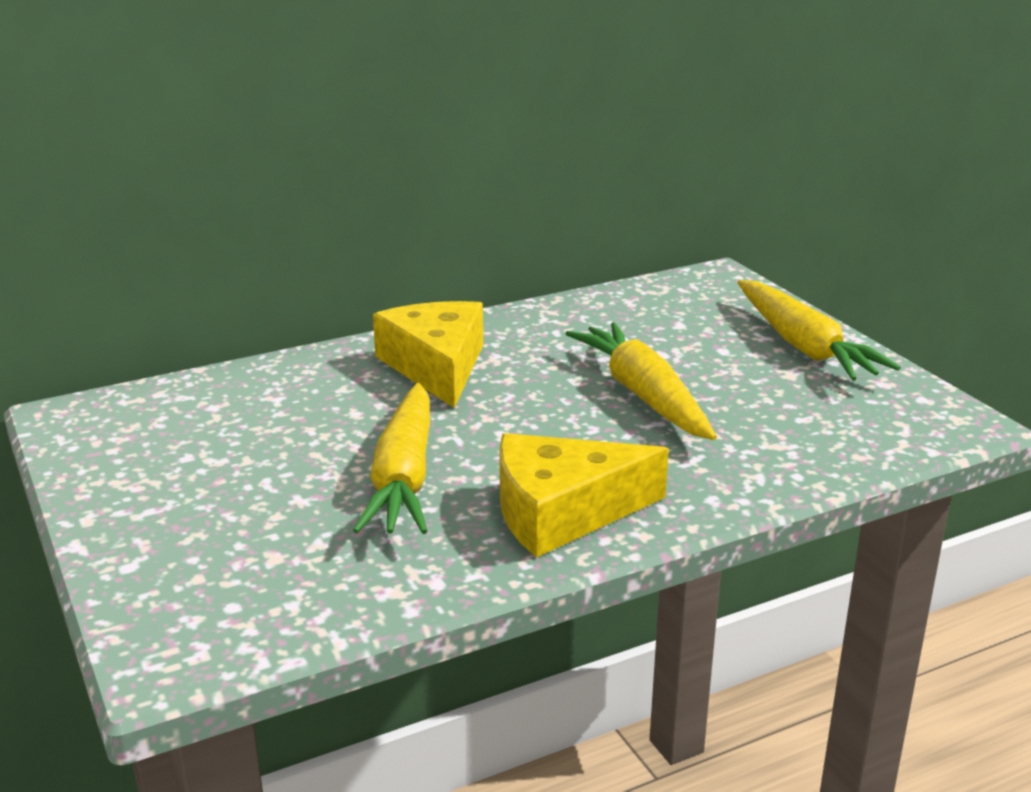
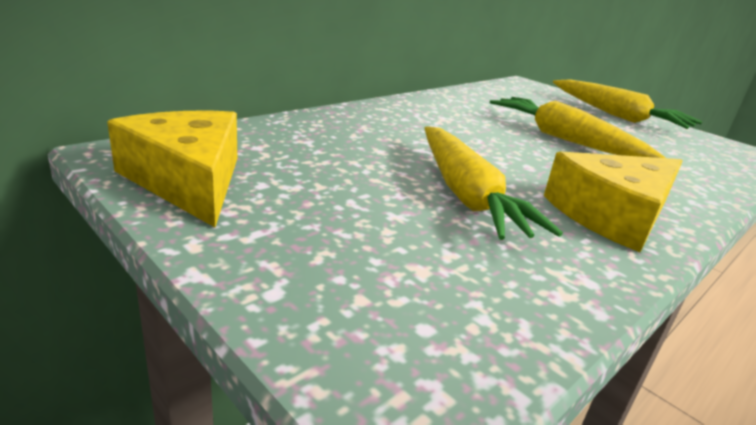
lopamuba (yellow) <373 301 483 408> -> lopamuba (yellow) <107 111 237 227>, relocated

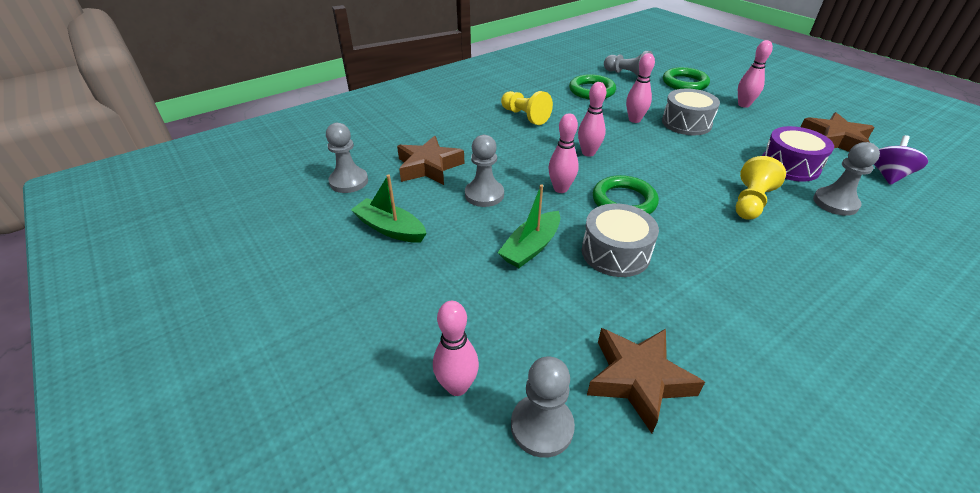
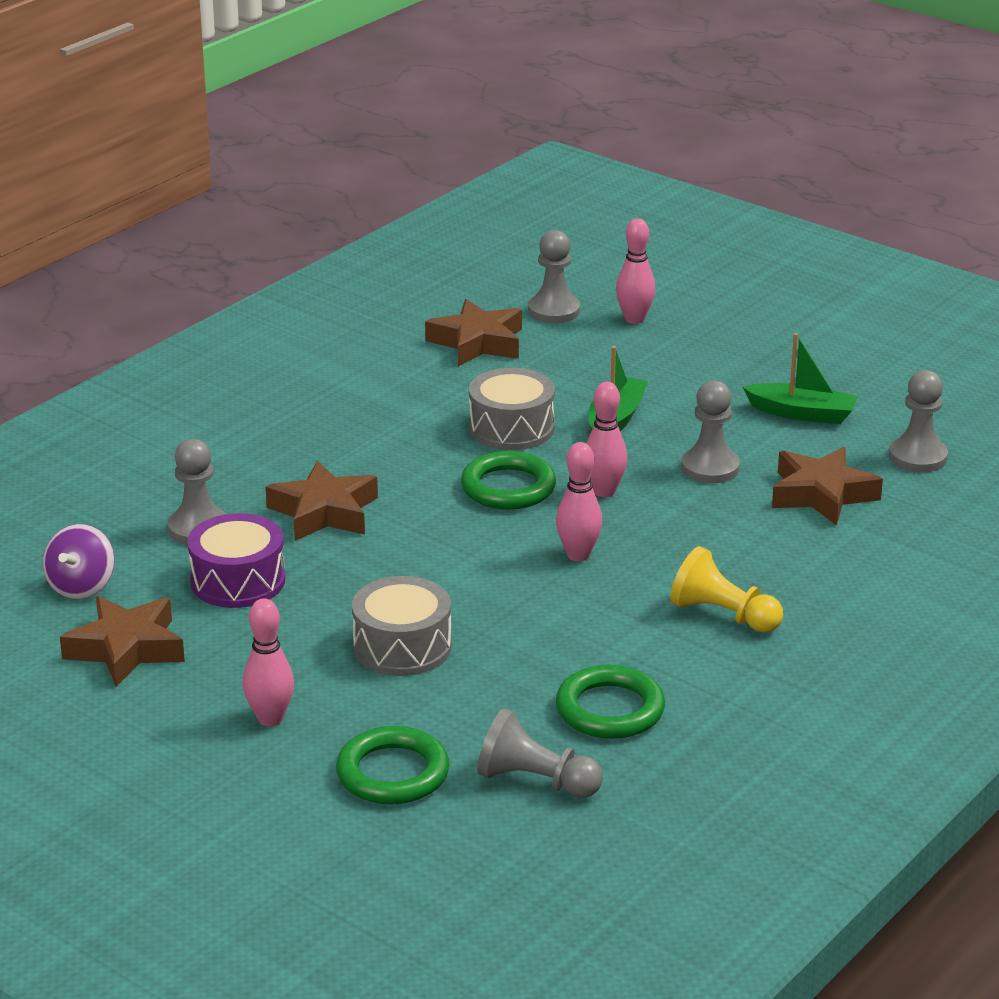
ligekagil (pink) <626 53 655 123> -> none
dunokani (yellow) <736 156 786 220> -> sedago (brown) <265 461 378 541>

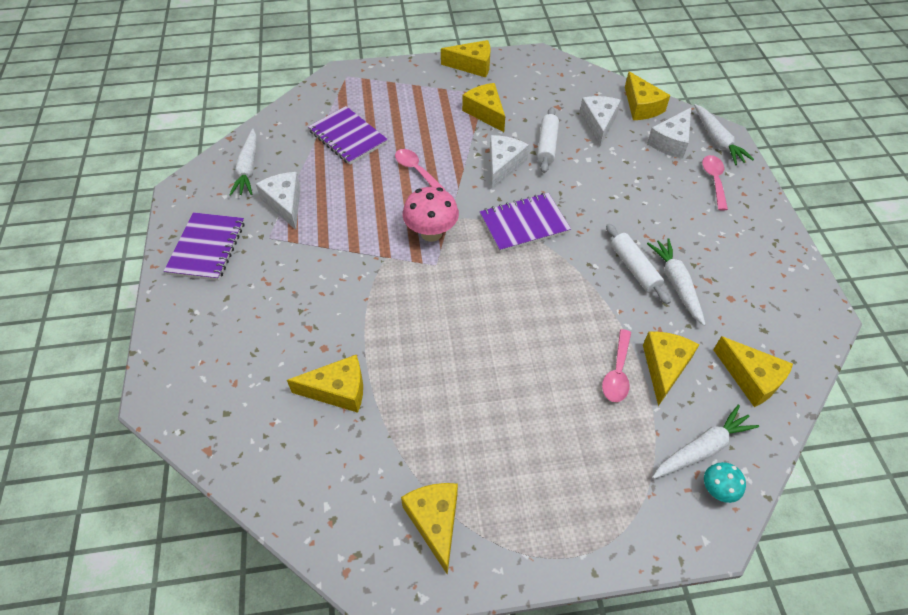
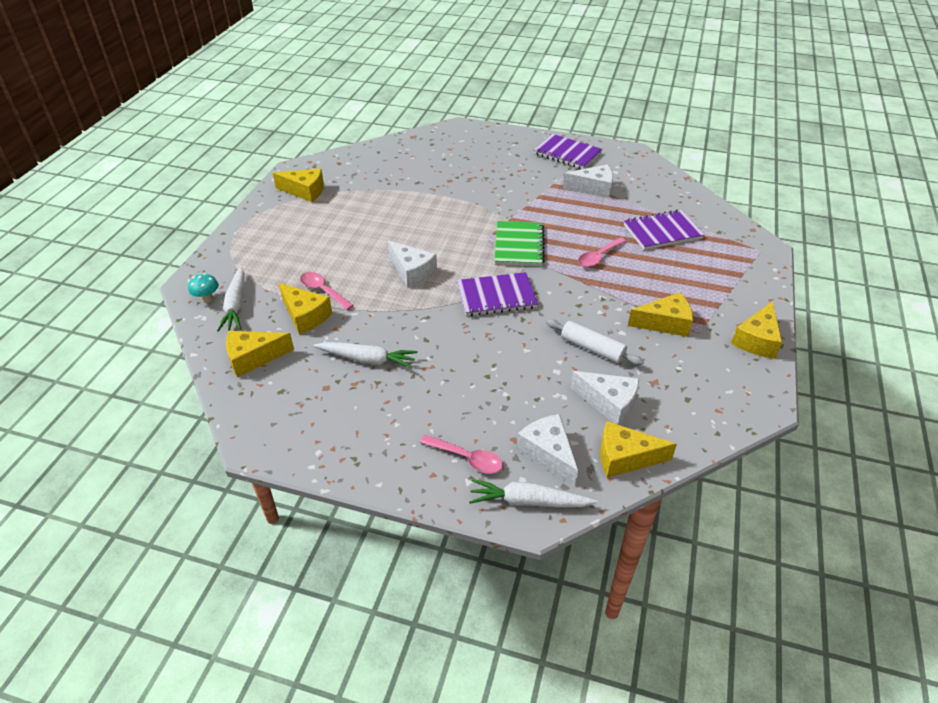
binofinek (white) <229 129 257 196> -> none
lopamuba (white) <490 135 529 190> -> lopamuba (white) <388 240 437 288>, relocated
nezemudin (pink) <395 149 446 190> -> nezemudin (pink) <578 238 626 267>, 150 degrees clockwise
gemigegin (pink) <403 187 459 242> -> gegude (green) <494 221 545 266>
gegude (purple) <480 193 571 252> -> gegude (purple) <457 272 538 316>, 75 degrees clockwise
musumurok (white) <606 224 670 304> -> none
lopamuba (yellow) <287 355 363 413> -> none

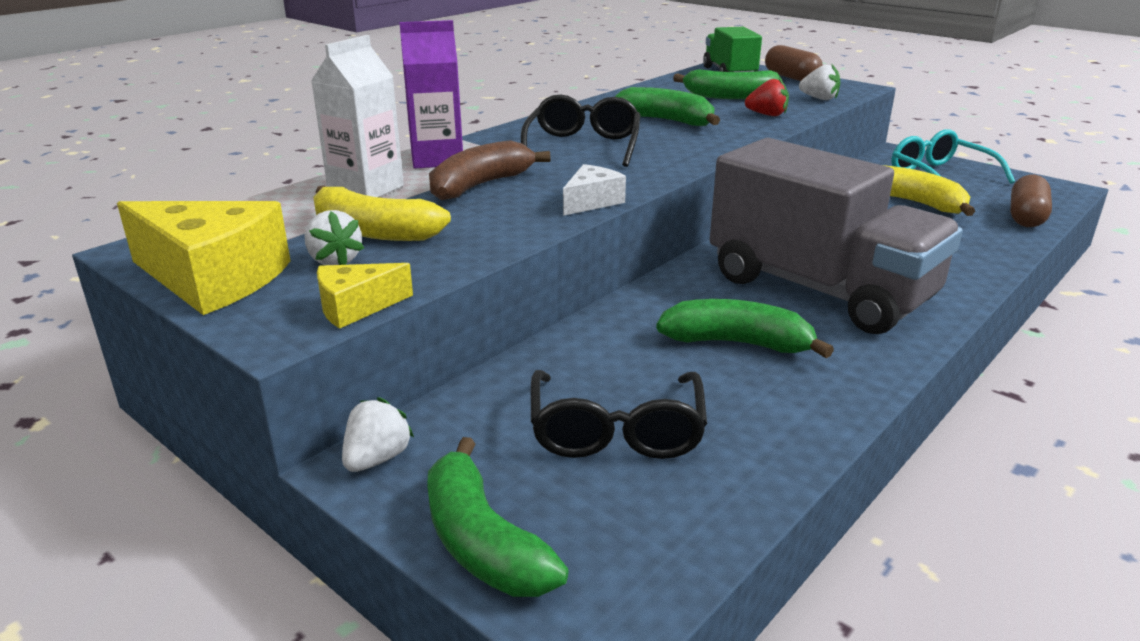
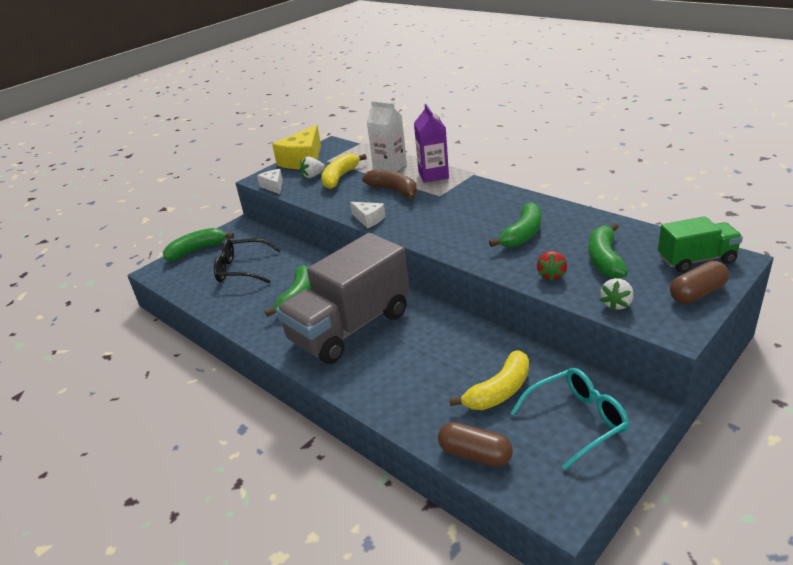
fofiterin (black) <521 94 640 167> -> none
lopamuba (yellow) <317 263 413 329> -> lopamuba (white) <257 169 283 194>
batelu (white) <342 397 414 472> -> none

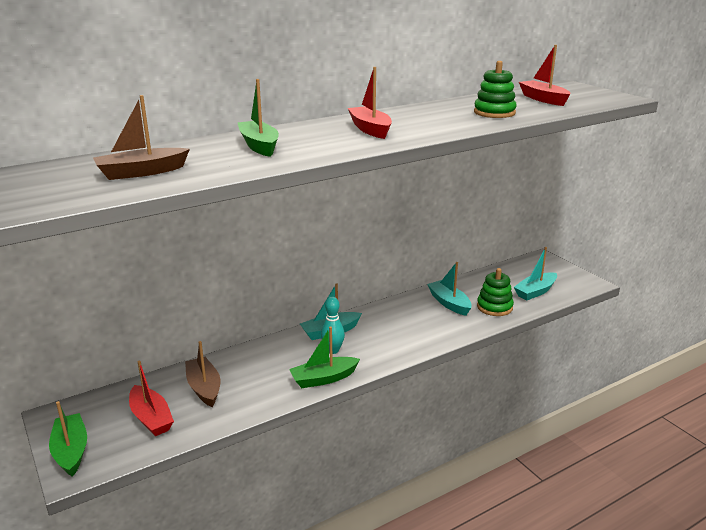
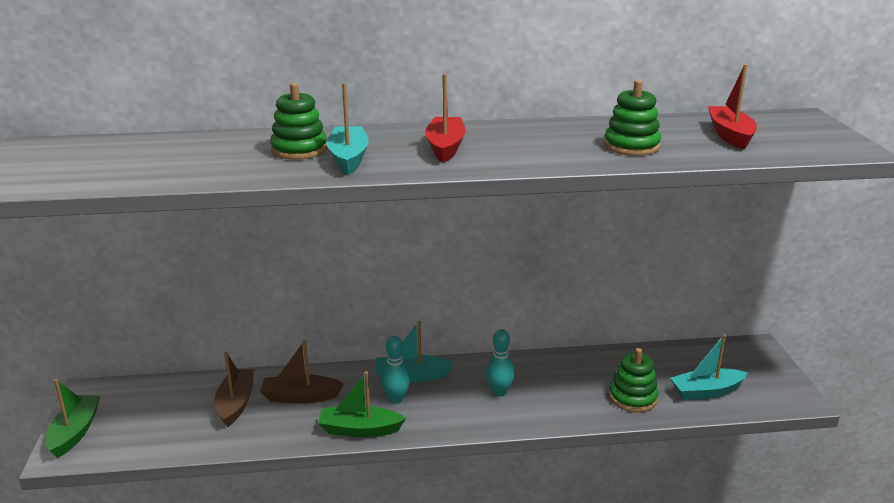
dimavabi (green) <238 79 279 157> -> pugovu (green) <270 83 327 160>
dimavabi (brown) <93 95 190 180> -> dimavabi (brown) <260 340 344 404>, relocated
dimavabi (turquoise) <427 262 472 316> -> dimavabi (turquoise) <327 83 369 175>, relocated
dimavabi (red) <129 361 174 436> -> none
none -> ligekagil (turquoise) <486 329 514 397>

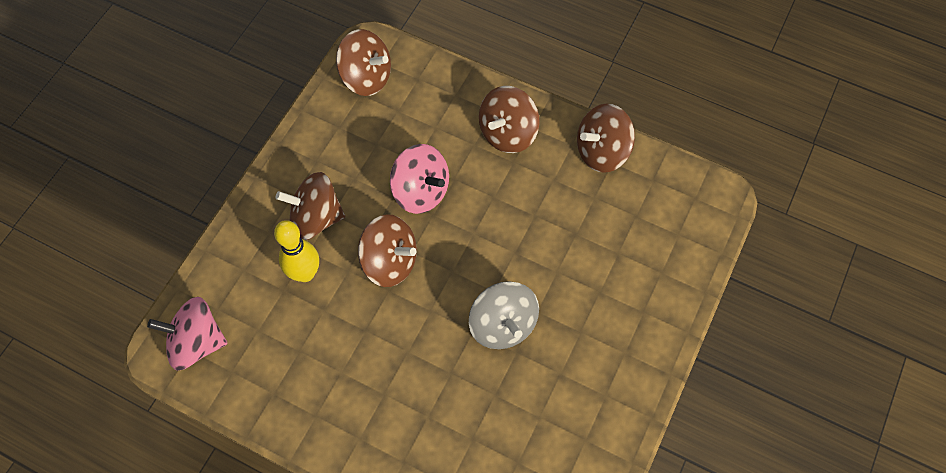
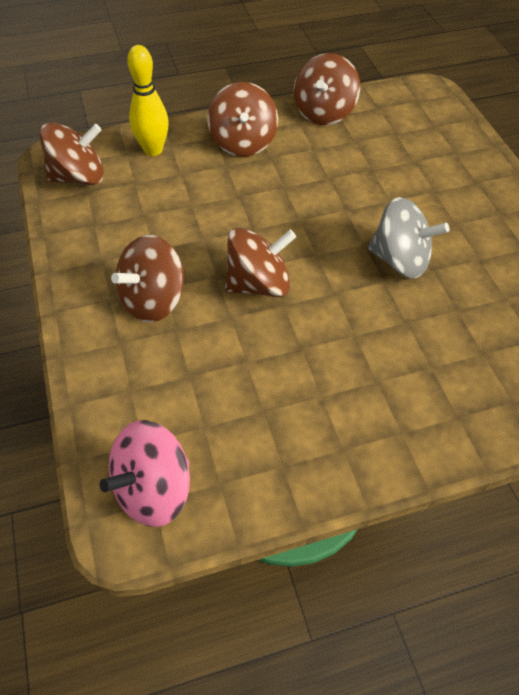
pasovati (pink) <390 144 449 214> -> none
ligekagil (yellow) <274 220 319 282> -> ligekagil (yellow) <127 45 169 156>, relocated

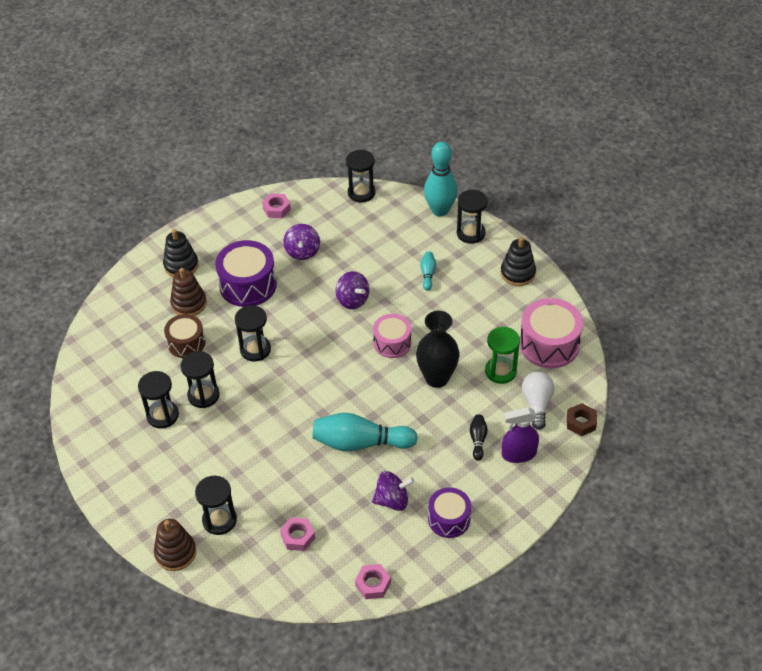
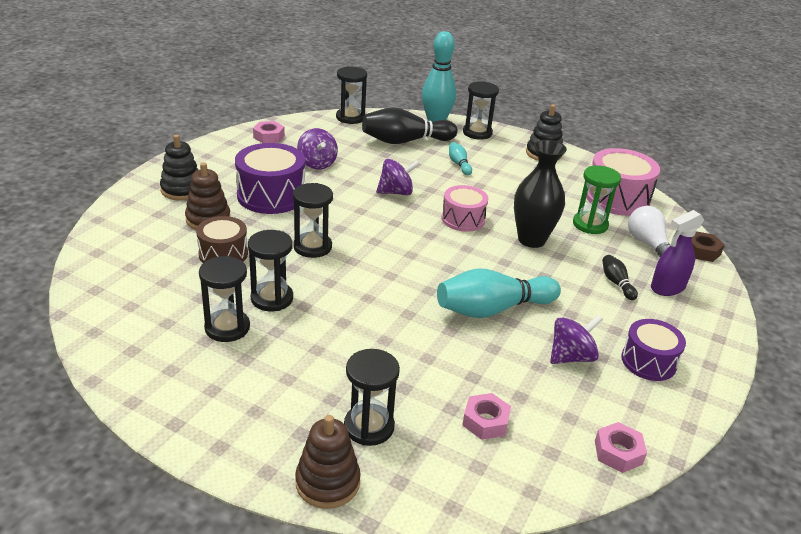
pasovati (purple) <335 271 369 309> -> pasovati (purple) <376 159 420 195>, 45 degrees counterclockwise
none -> ligekagil (black) <362 107 457 144>

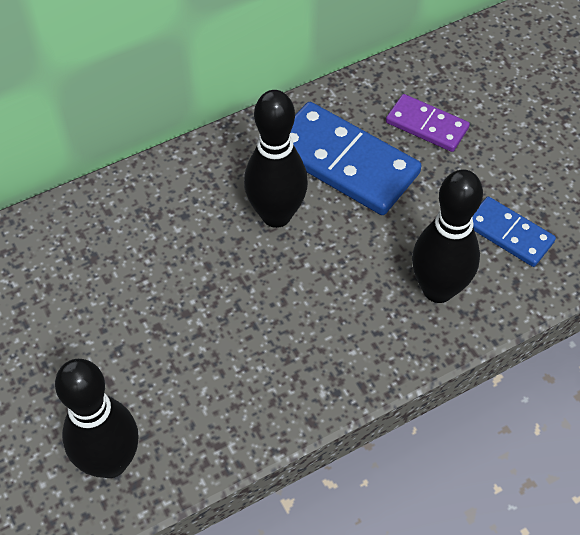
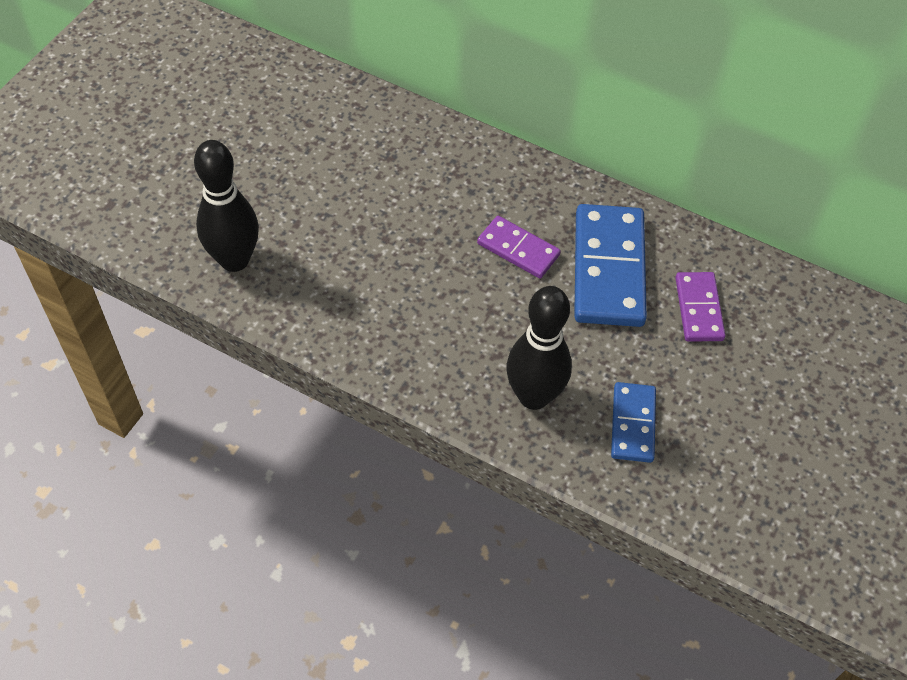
ligekagil (black) <244 90 308 228> -> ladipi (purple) <477 216 561 278>

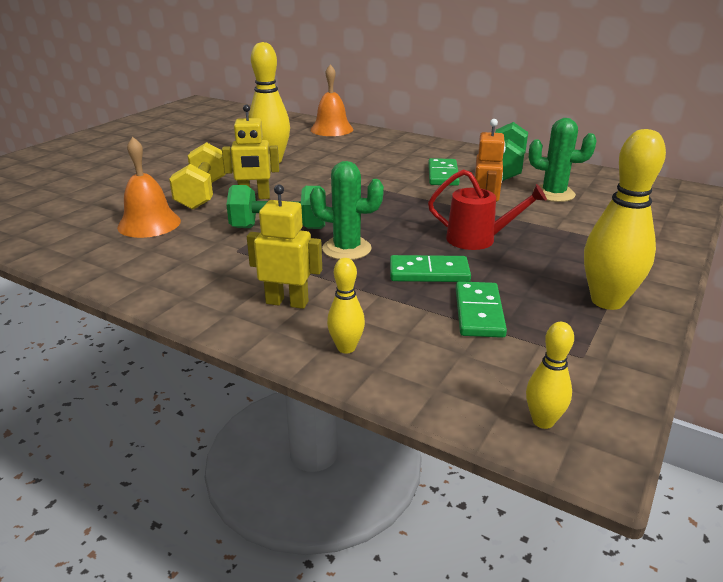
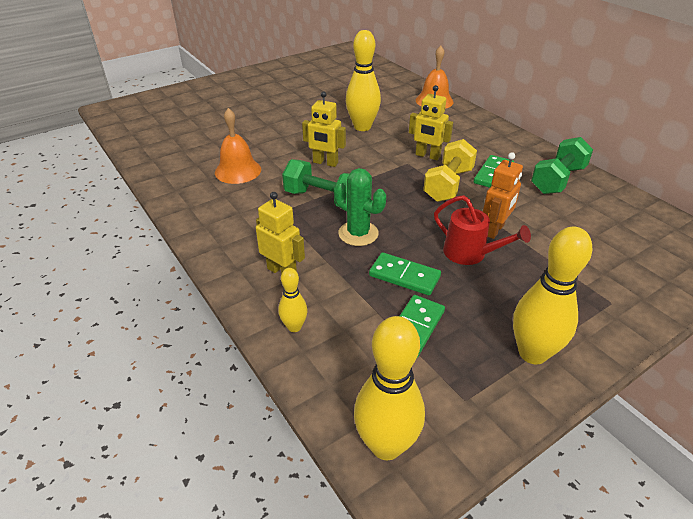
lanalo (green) <529 118 597 202> -> none
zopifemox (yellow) <169 142 225 209> -> zopifemox (yellow) <423 139 477 202>, relocated
ligekagil (yellow) <526 322 574 429> -> ligekagil (yellow) <354 316 425 460>, x1.92
none -> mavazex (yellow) <409 85 453 160>

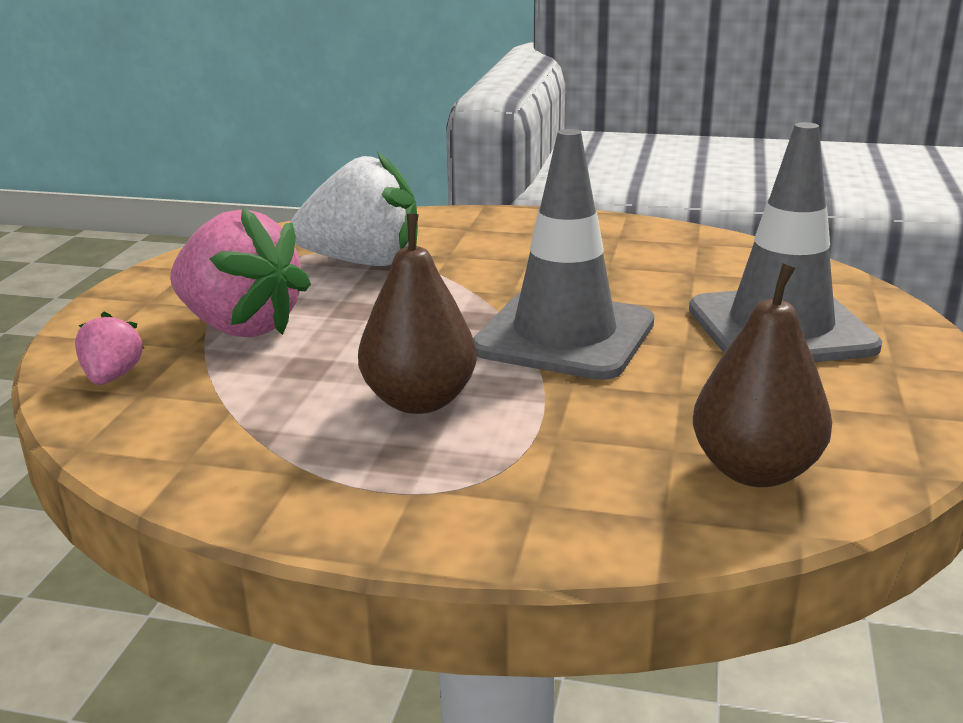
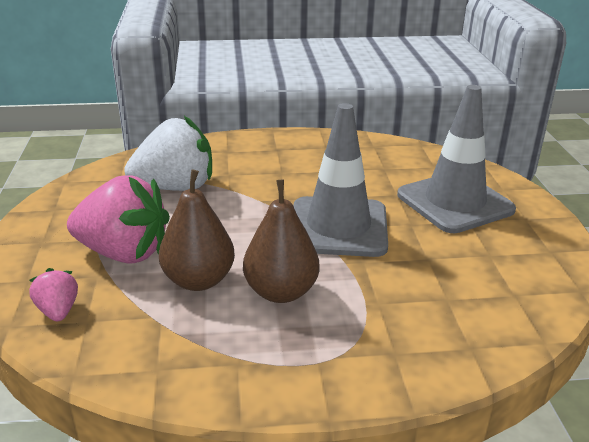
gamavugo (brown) <693 263 832 487> -> gamavugo (brown) <159 169 235 291>, relocated

